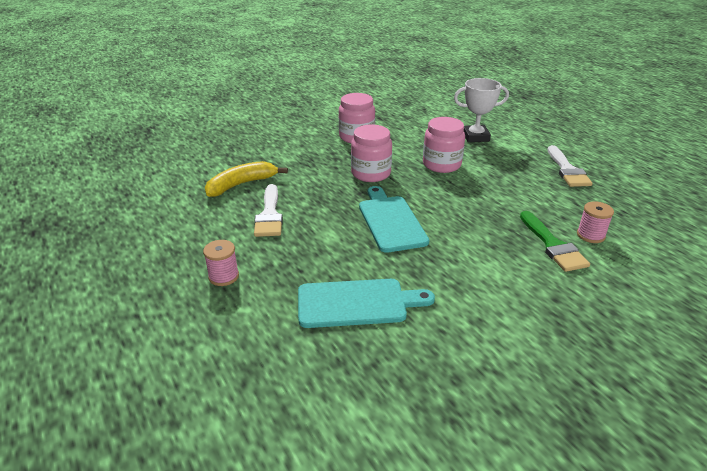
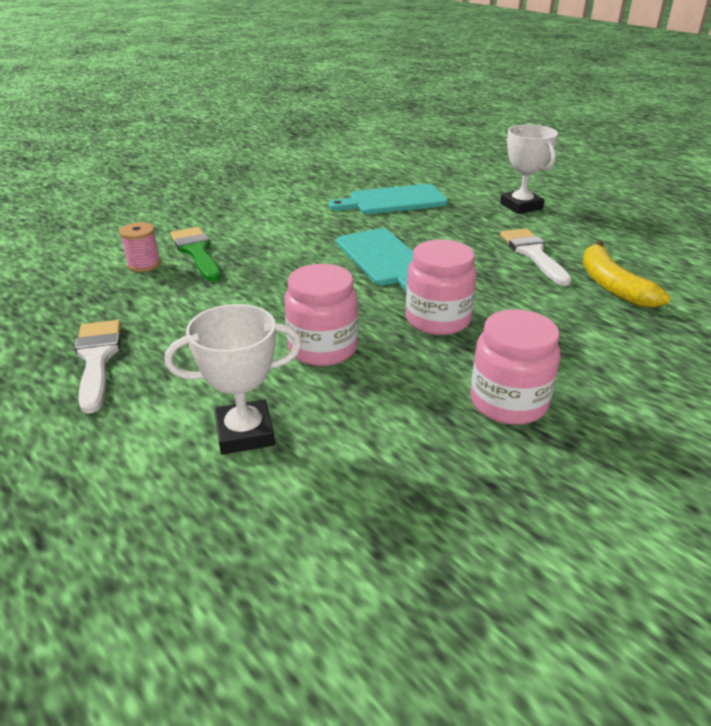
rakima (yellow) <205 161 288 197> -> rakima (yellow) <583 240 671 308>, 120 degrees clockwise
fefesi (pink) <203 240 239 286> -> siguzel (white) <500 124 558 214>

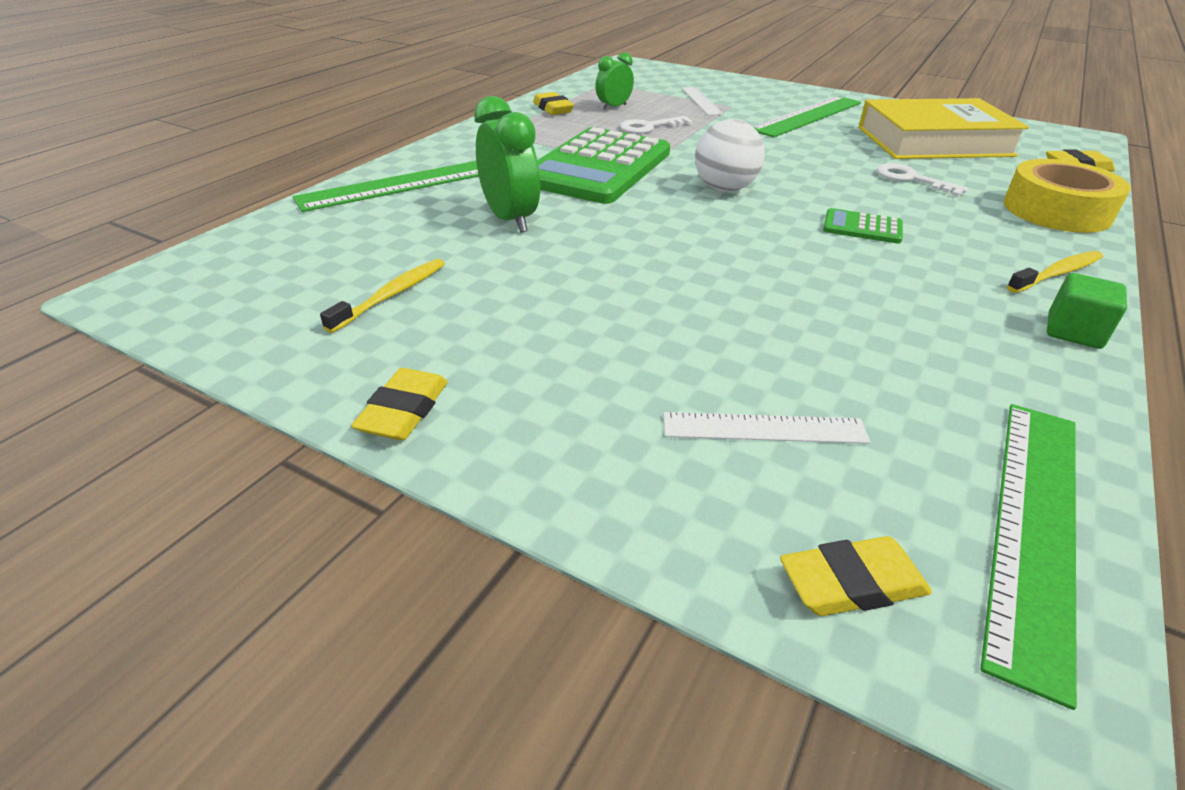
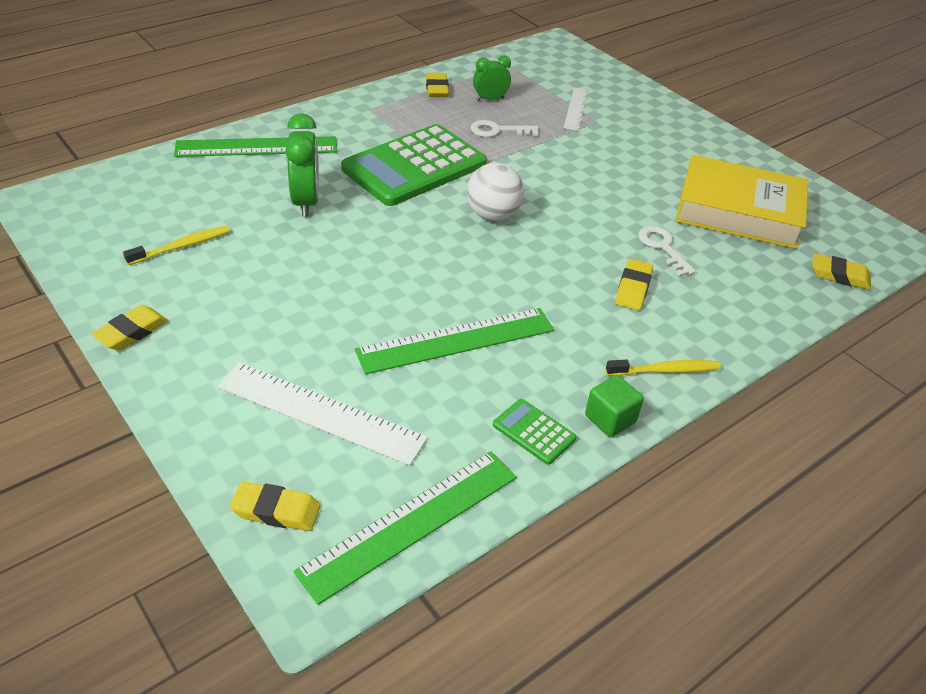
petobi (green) <753 96 861 138> -> petobi (green) <355 308 554 374>, relocated
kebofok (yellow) <1003 159 1131 233> -> none
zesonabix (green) <823 208 903 244> -> zesonabix (green) <493 399 577 465>, relocated
petobi (white) <663 412 870 444> -> petobi (white) <217 362 428 466>, x1.68
none -> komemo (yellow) <615 259 653 310>

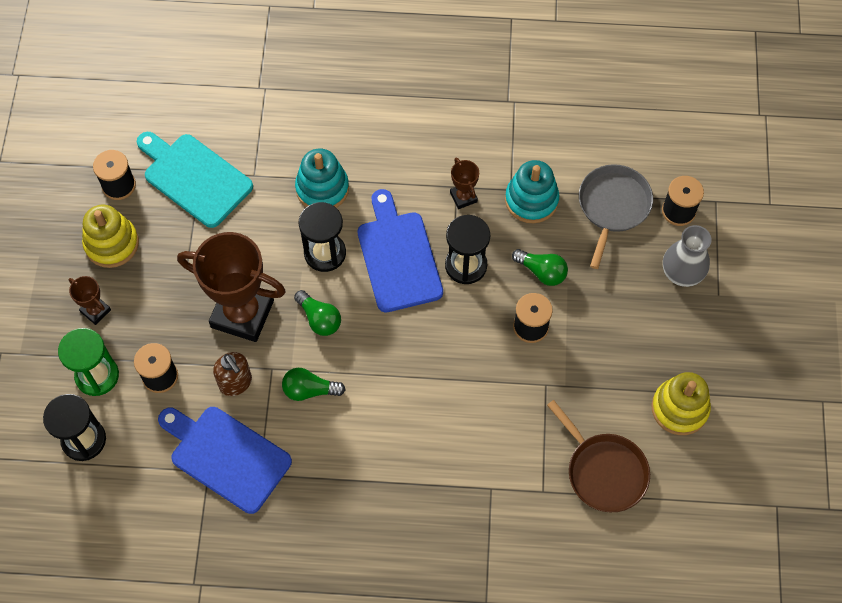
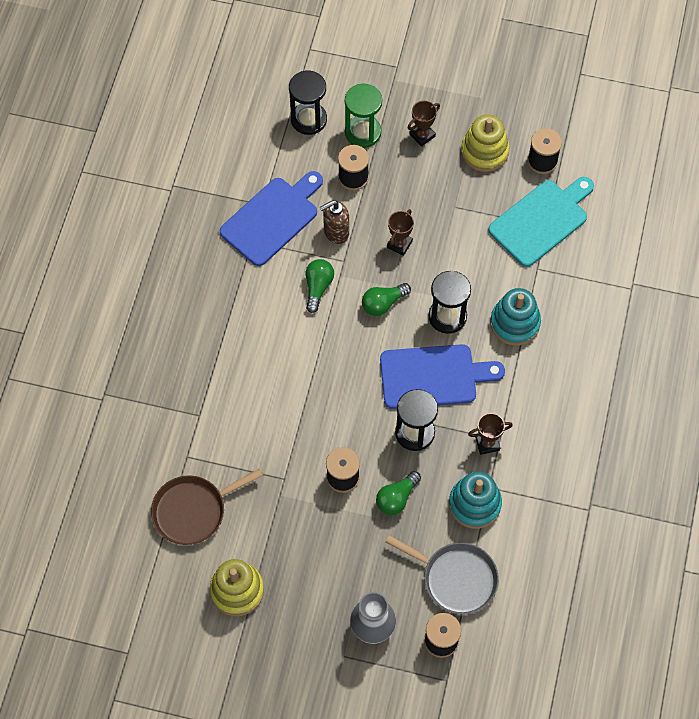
siguzel (brown) <177 232 286 342> -> siguzel (brown) <387 209 414 256>, x0.45

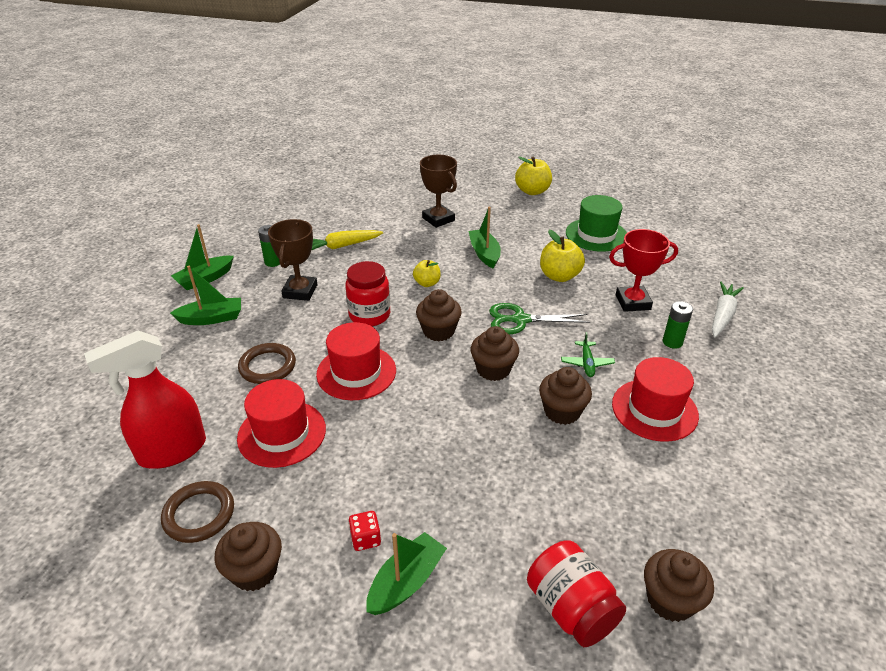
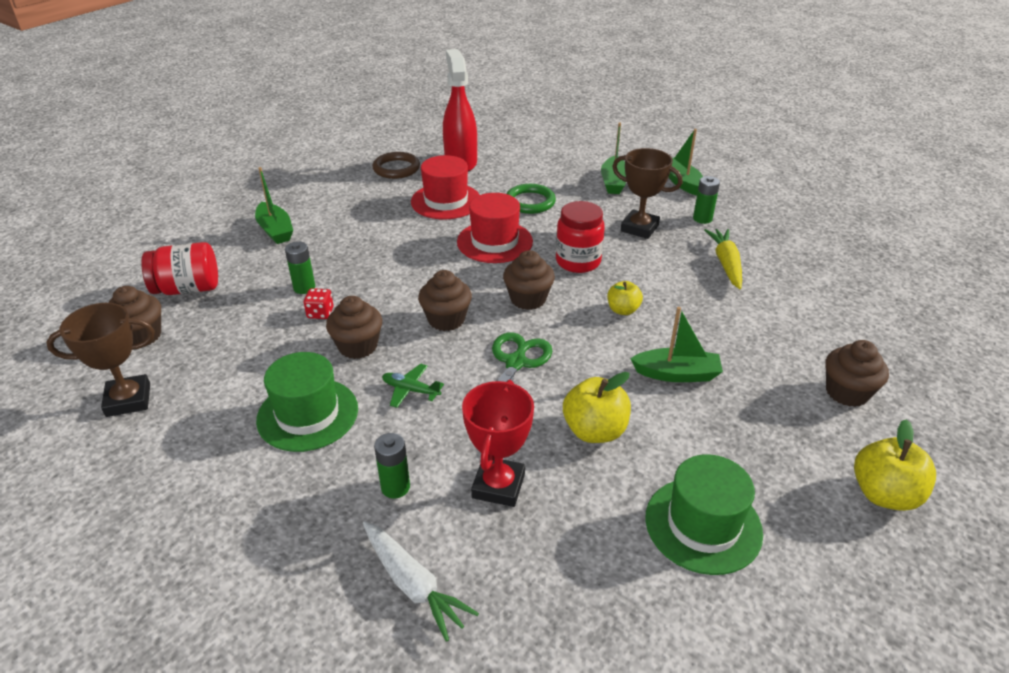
siguzel (brown) <420 155 457 228> -> siguzel (brown) <46 303 155 417>, relocated
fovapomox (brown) <238 343 296 384> -> fovapomox (green) <506 184 556 214>
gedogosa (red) <612 357 699 442> -> gedogosa (green) <256 352 358 452>
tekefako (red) <349 511 381 551> -> tekefako (red) <304 288 333 319>, relocated
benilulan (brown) <215 522 282 591> -> benilulan (brown) <825 340 889 407>, relocated
none -> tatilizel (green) <285 241 315 294>

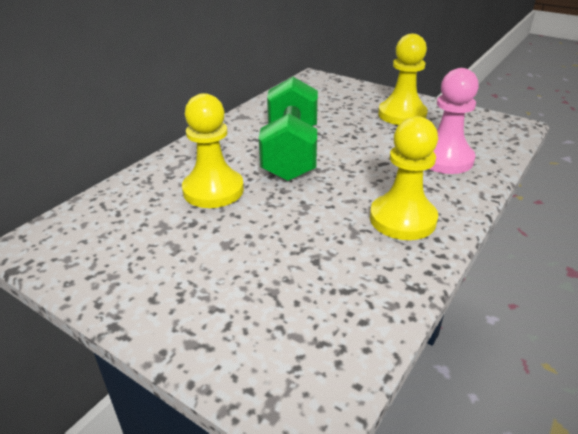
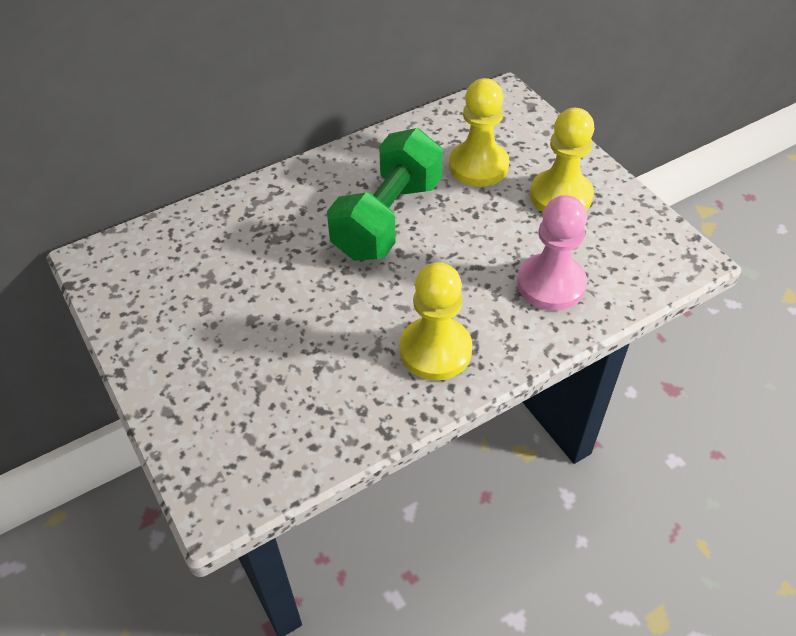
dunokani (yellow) <182 93 244 208> -> dunokani (yellow) <449 78 509 187>, relocated

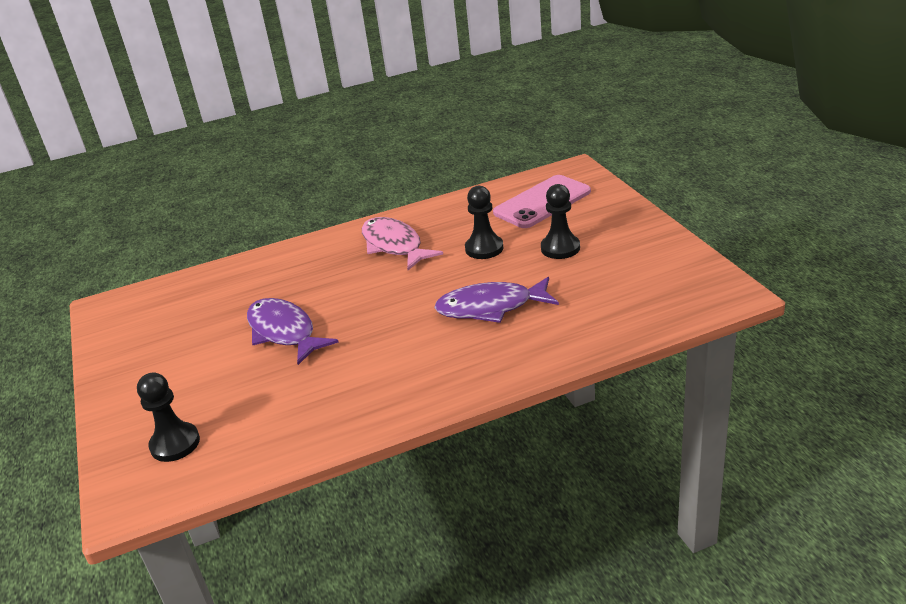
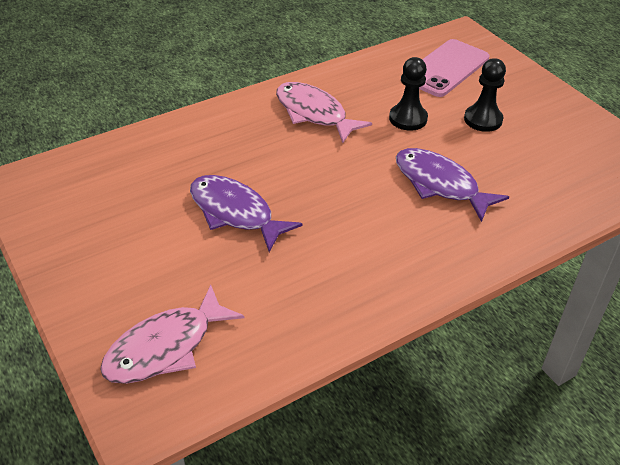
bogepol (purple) <434 277 559 323> -> bogepol (purple) <396 148 509 222>, 60 degrees clockwise
dunokani (black) <137 372 200 462> -> bogepol (pink) <100 285 244 384>

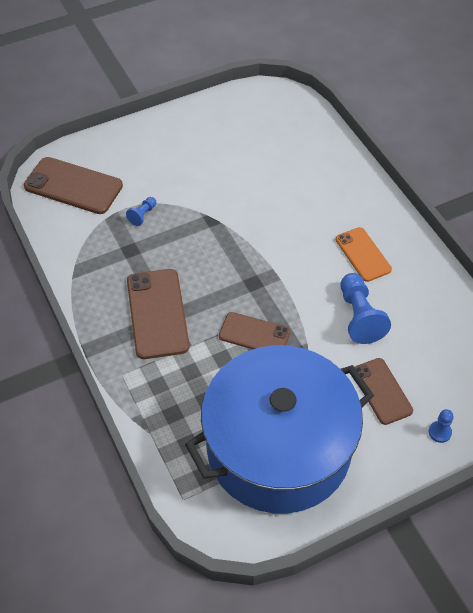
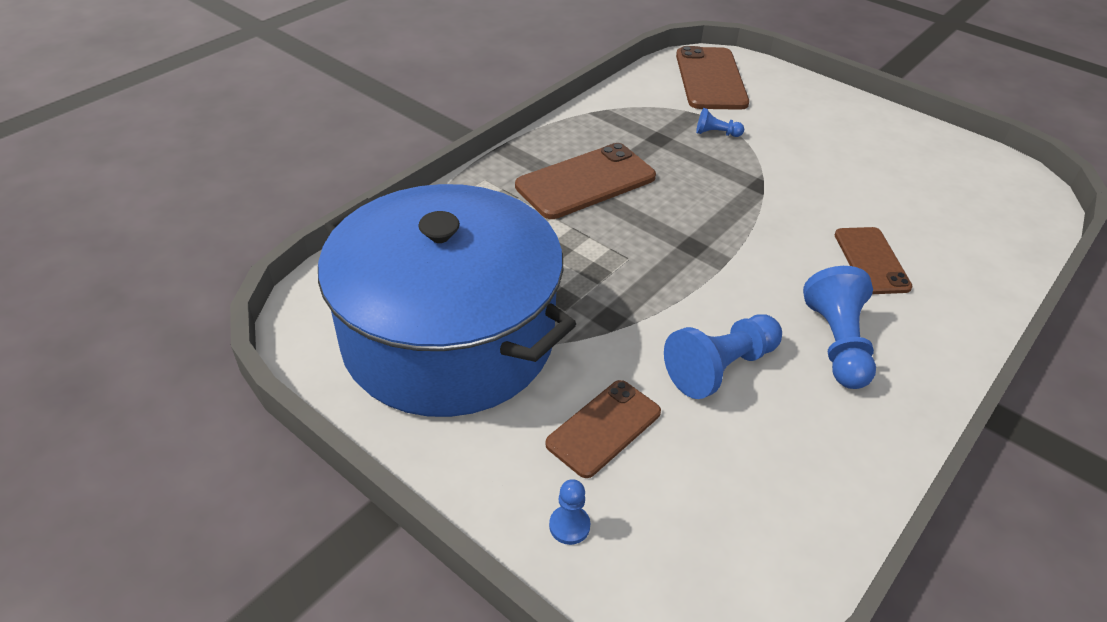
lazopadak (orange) <336 227 392 282> -> dunokani (blue) <803 266 876 389>
lazopadak (brown) <219 312 290 349> -> lazopadak (brown) <835 227 913 294>, relocated

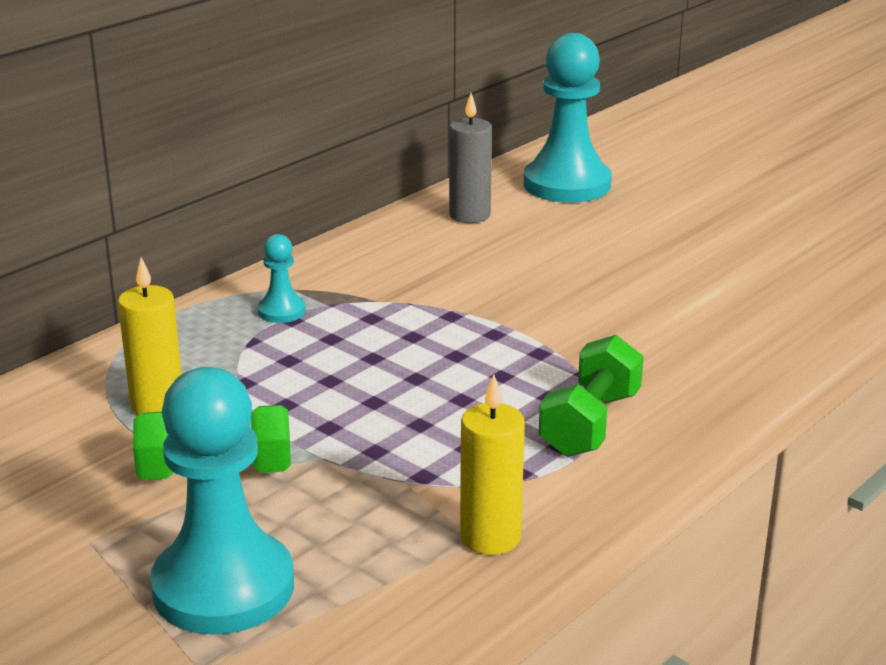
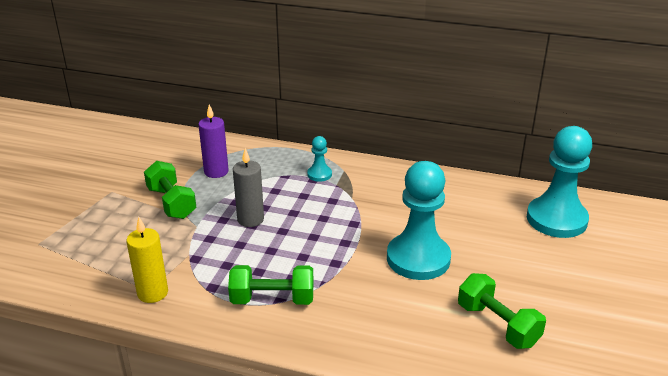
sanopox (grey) <449 93 492 223> -> sanopox (grey) <233 148 264 227>, relocated
sanopox (yellow) <118 257 182 415> -> sanopox (purple) <198 104 229 178>
dunokani (turquoise) <150 367 294 635> -> dunokani (turquoise) <387 161 451 280>, relocated
none -> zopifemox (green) <458 273 546 349>

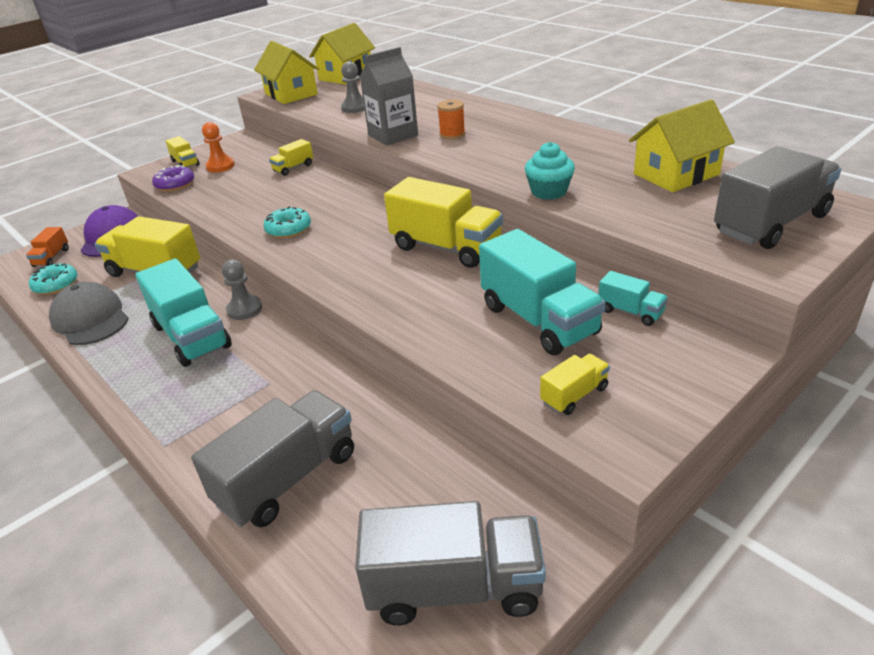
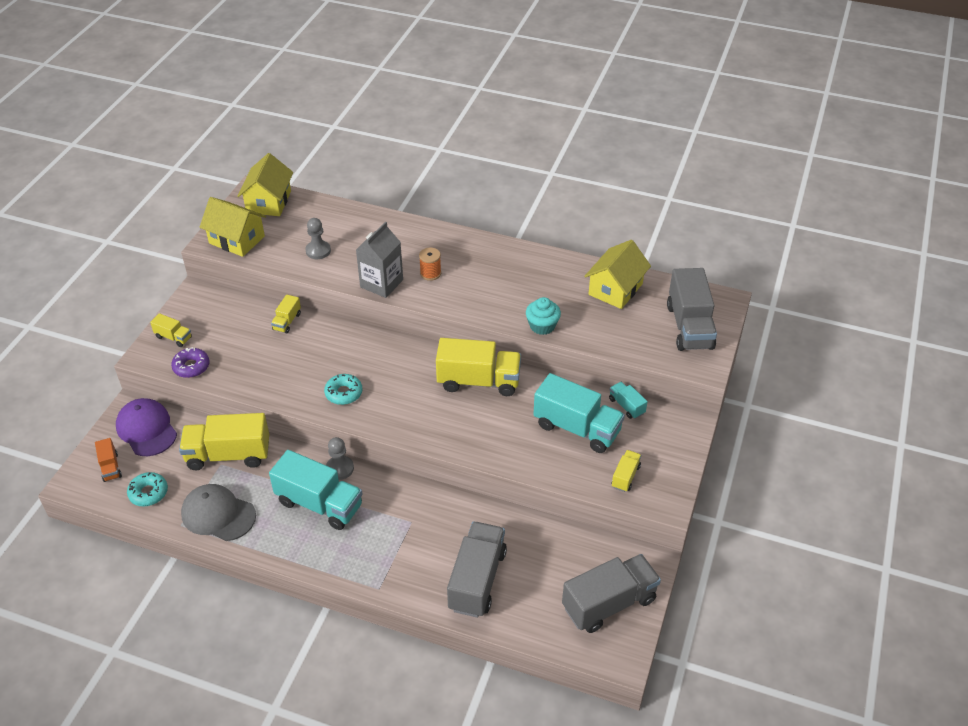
dunokani (orange) <202 122 235 172> -> none
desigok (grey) <714 146 841 249> -> desigok (grey) <667 268 717 351>, 150 degrees clockwise
desigok (turquoise) <599 271 668 326> -> desigok (turquoise) <609 382 648 419>, 135 degrees counterclockwise

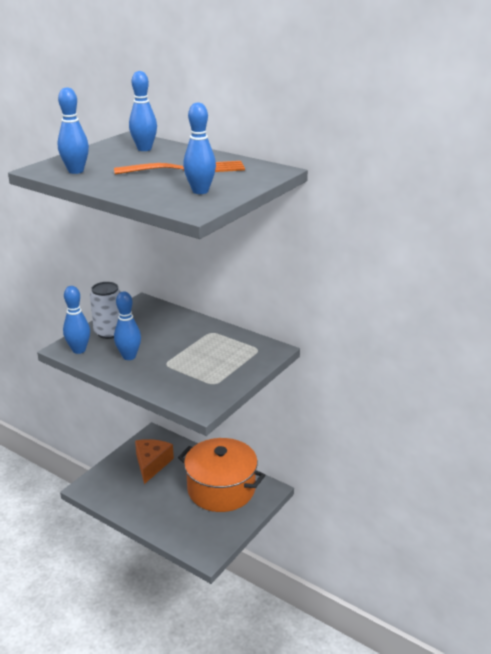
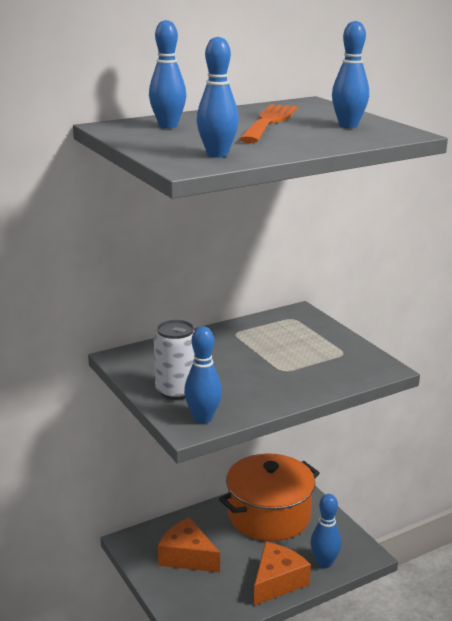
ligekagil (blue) <114 291 141 360> -> ligekagil (blue) <310 494 341 568>, relocated
none -> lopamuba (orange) <254 542 311 606>

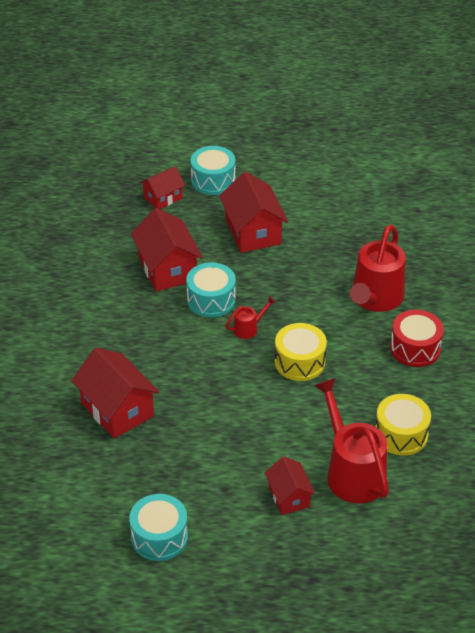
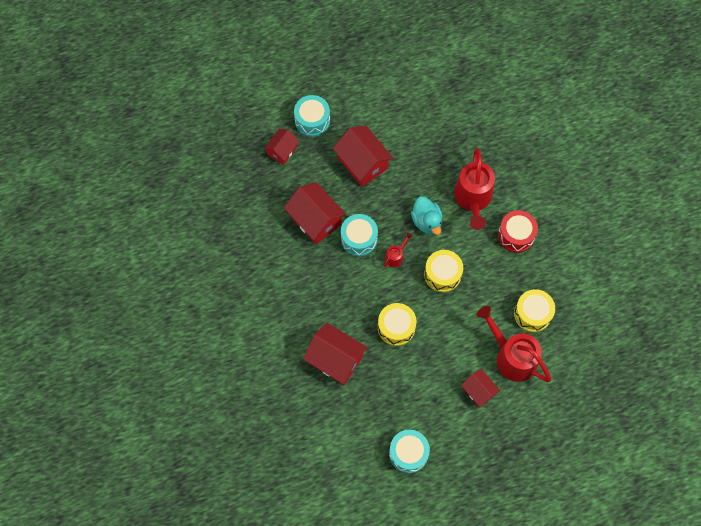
none -> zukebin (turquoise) <411 197 443 235>
none -> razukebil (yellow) <378 303 417 346>

